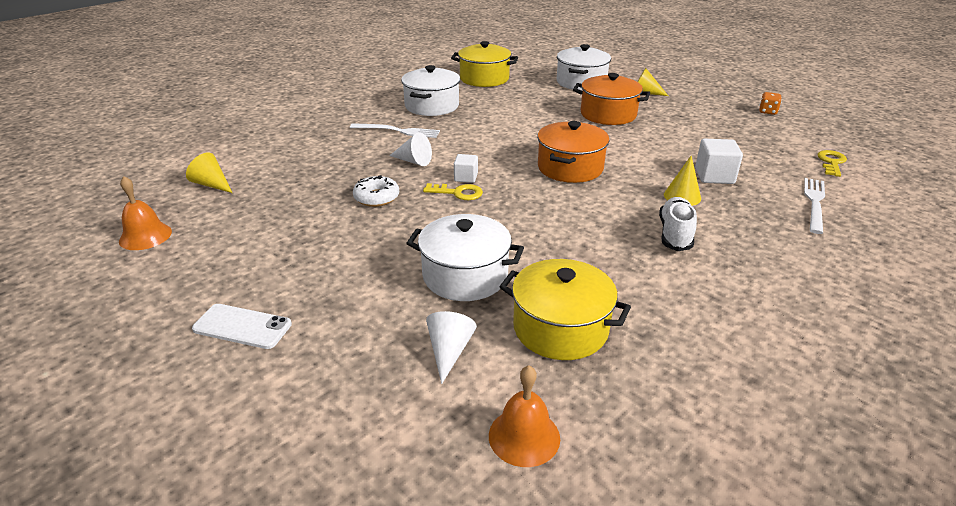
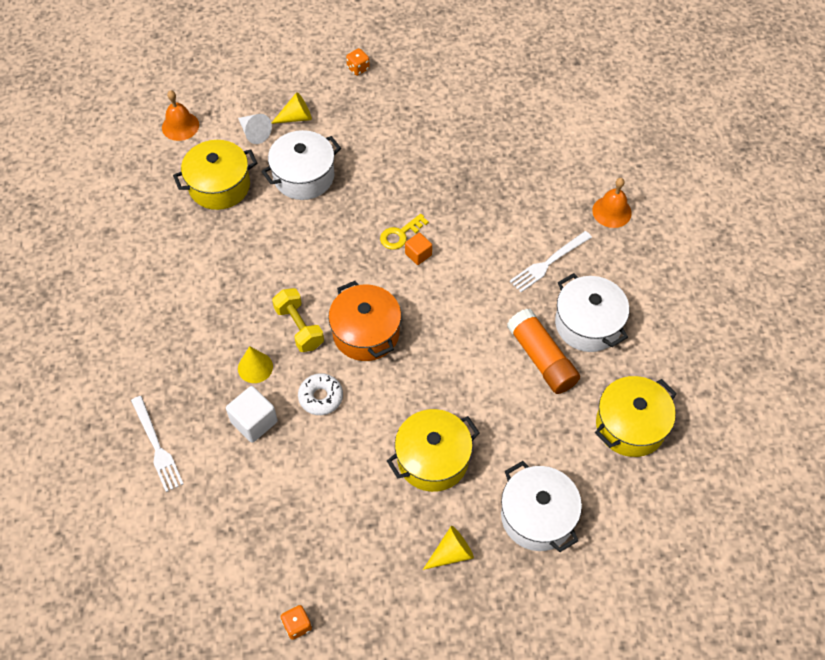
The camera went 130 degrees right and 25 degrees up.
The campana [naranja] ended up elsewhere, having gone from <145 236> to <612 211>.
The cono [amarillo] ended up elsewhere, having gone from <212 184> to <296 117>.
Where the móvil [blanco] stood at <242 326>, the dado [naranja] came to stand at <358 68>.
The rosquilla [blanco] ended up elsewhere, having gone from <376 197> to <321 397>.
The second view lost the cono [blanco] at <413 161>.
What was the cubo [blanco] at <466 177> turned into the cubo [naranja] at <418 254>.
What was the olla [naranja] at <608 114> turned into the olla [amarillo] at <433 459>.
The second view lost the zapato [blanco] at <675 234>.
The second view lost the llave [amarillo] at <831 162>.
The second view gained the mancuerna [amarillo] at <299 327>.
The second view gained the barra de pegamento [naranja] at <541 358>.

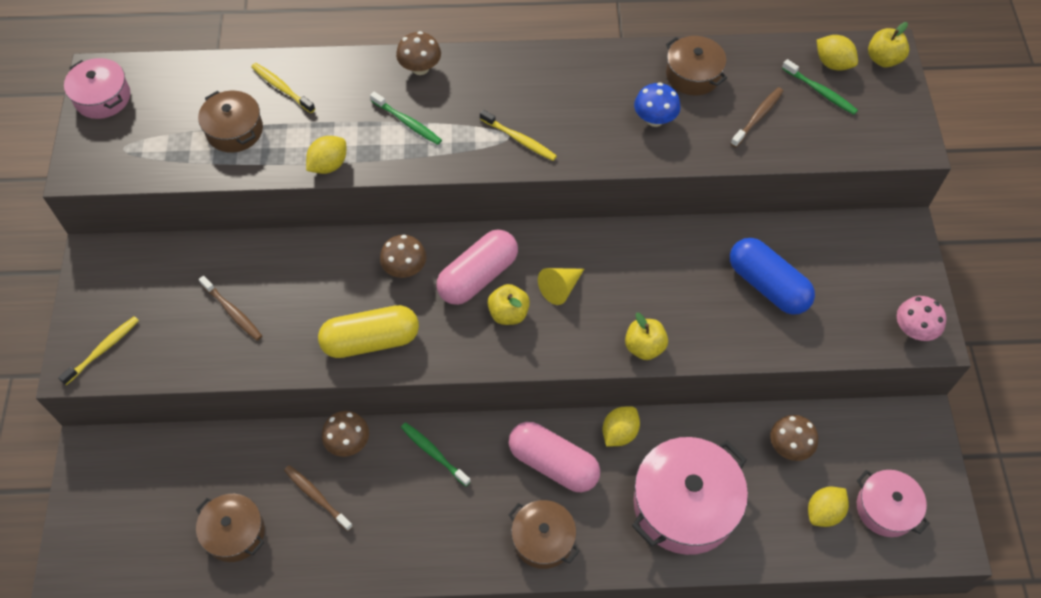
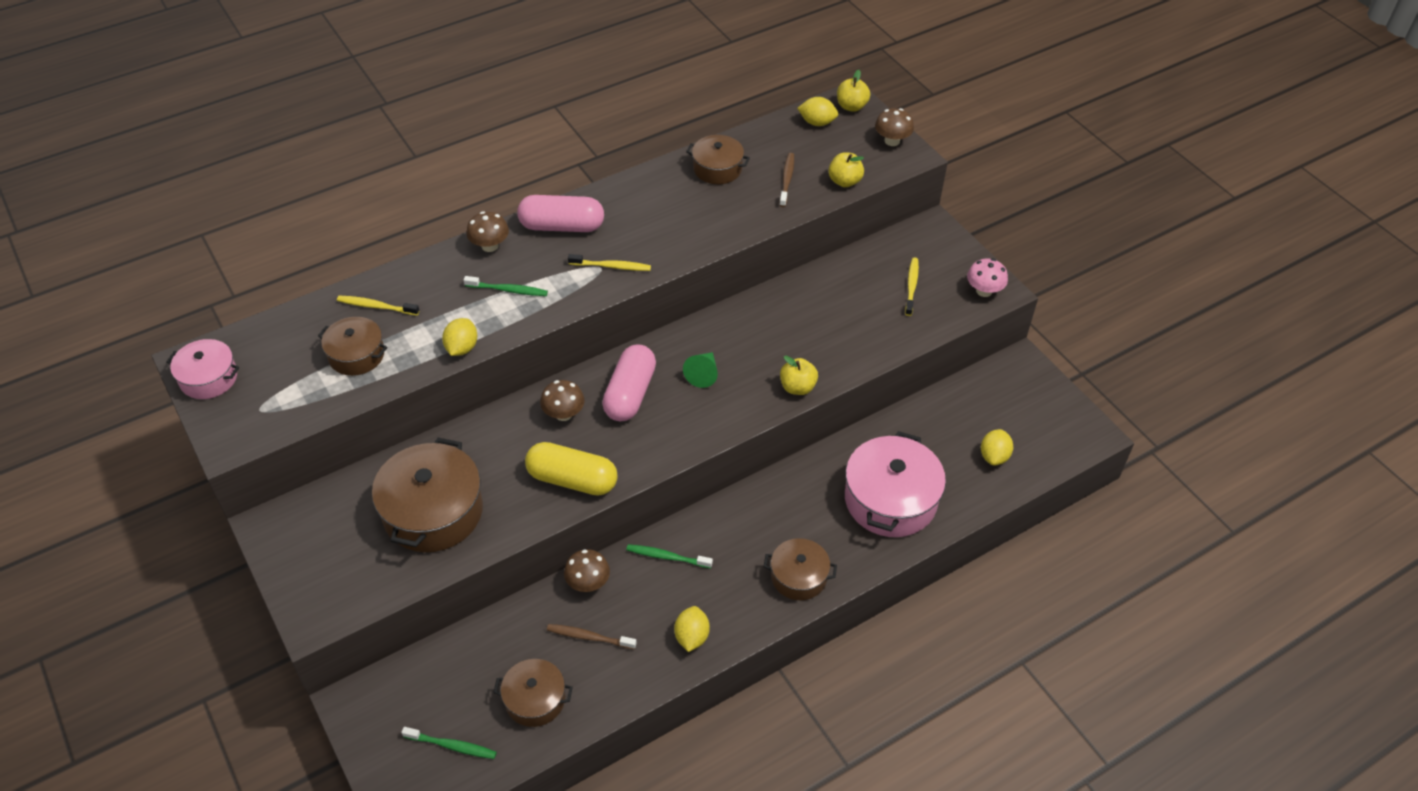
The camera went 30 degrees left and 10 degrees down.
The cepillo de dientes [amarillo] ended up elsewhere, having gone from <103 349> to <911 286>.
Where the cepillo de dientes [marrón] stood at <232 312>, the olla [marrón] came to stand at <433 512>.
The cápsula [amarillo] at <371 340> ended up facing another way, 60 degrees clockwise from before.
The manzana [amarillo] ended up elsewhere, having gone from <508 313> to <844 181>.
The cápsula [rosa] ended up elsewhere, having gone from <553 464> to <562 226>.
What was the cono [amarillo] at <560 288> turned into the cono [verde] at <703 374>.
The limón [amarillo] ended up elsewhere, having gone from <619 433> to <691 637>.
The second view lost the seta [azul] at <655 119>.
The second view lost the cápsula [azul] at <767 285>.
The seta [marrón] ended up elsewhere, having gone from <789 446> to <892 141>.
The cepillo de dientes [verde] ended up elsewhere, having gone from <820 92> to <452 746>.
The second view lost the olla [rosa] at <885 508>.

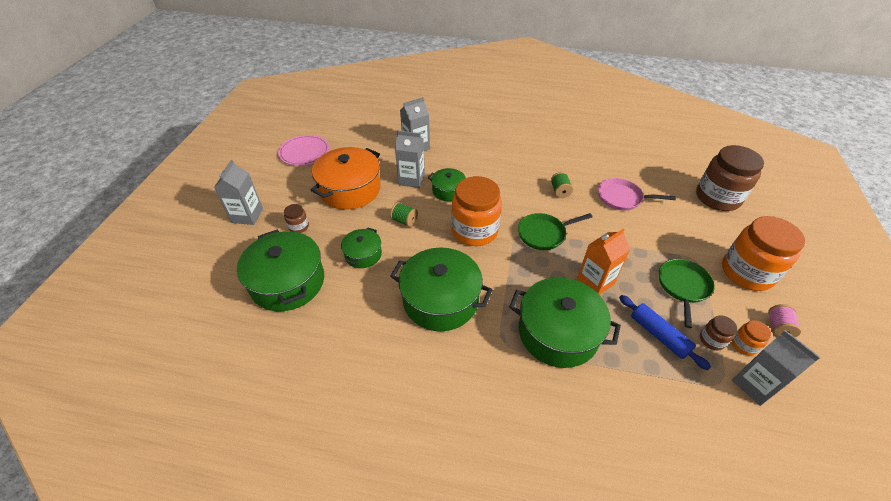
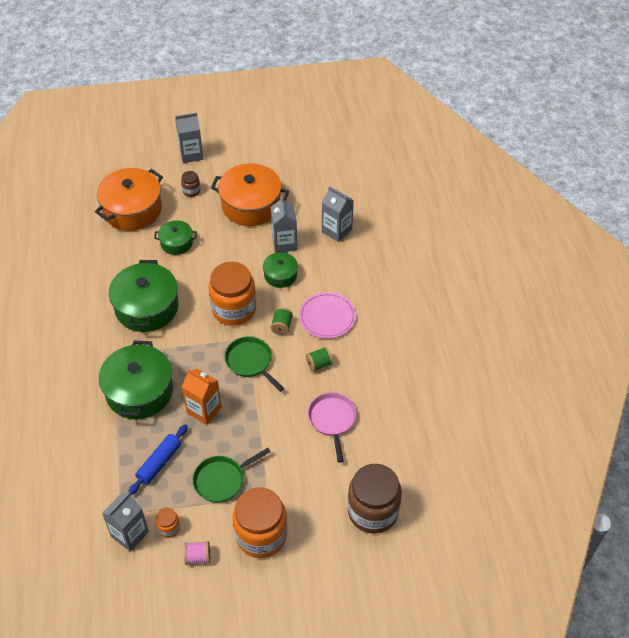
The camera went 70 degrees right and 5 degrees up.
What was the olla [verde] at <288 282> turned into the olla [naranja] at <132 209>.
The plato [rosa] ended up elsewhere, having gone from <304 152> to <327 317>.
The carrete [verde] ended up elsewhere, having gone from <404 221> to <281 326>.
The sartén [verde] at <683 287> ended up facing another way, 150 degrees clockwise from before.
The second view lost the tarro [marrón] at <712 340>.

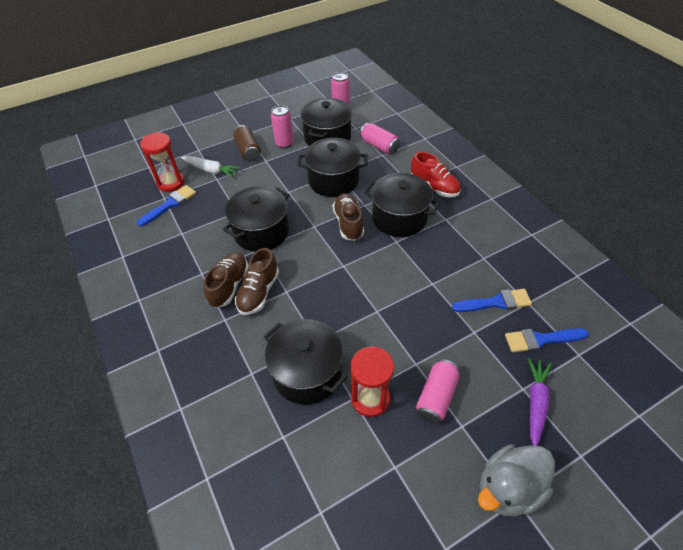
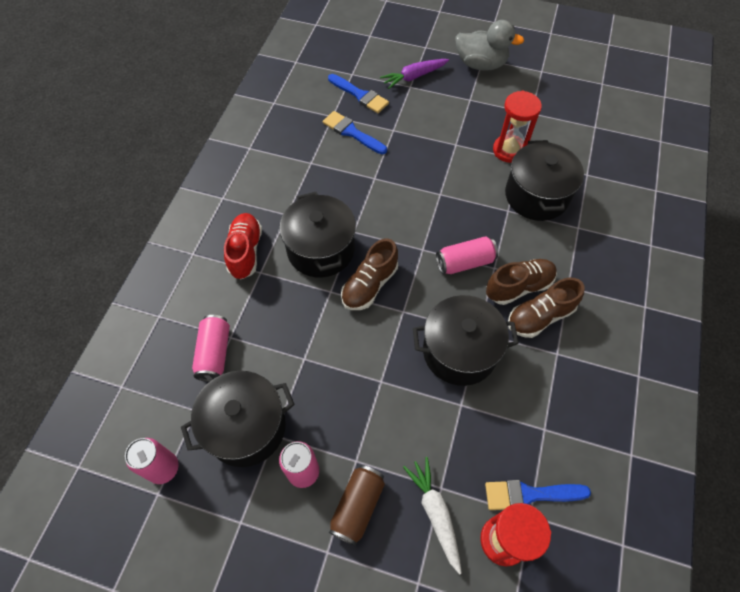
The camera went 135 degrees left and 10 degrees up.
The second view lost the olla [negro] at <333 180>.
The lata [rosa] ended up elsewhere, having gone from <436 397> to <465 262>.

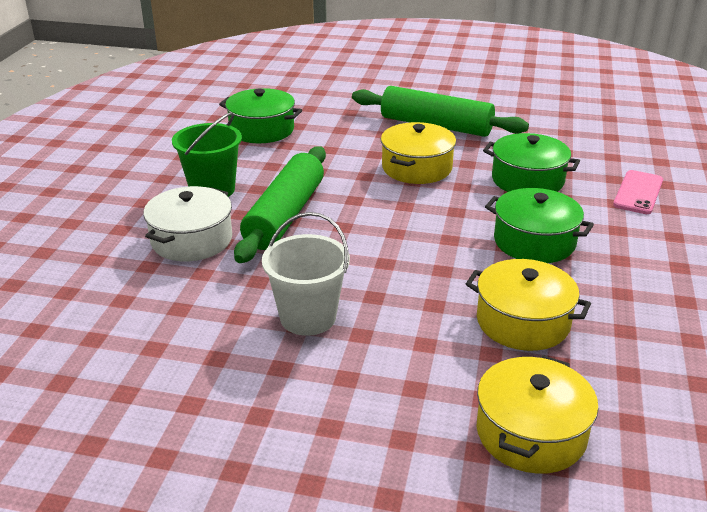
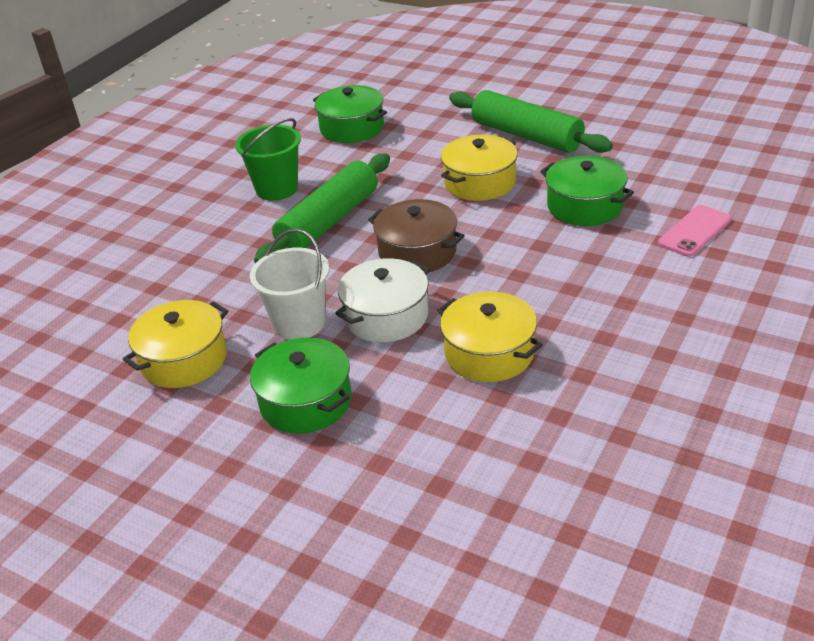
The camera went 20 degrees right and 5 degrees up.
The olla [blanco] ended up elsewhere, having gone from <191 240> to <386 316>.
The olla [amarillo] ended up elsewhere, having gone from <531 433> to <184 360>.
The olla [verde] ended up elsewhere, having gone from <534 242> to <305 401>.
The second view gained the olla [marrón] at <417 252>.

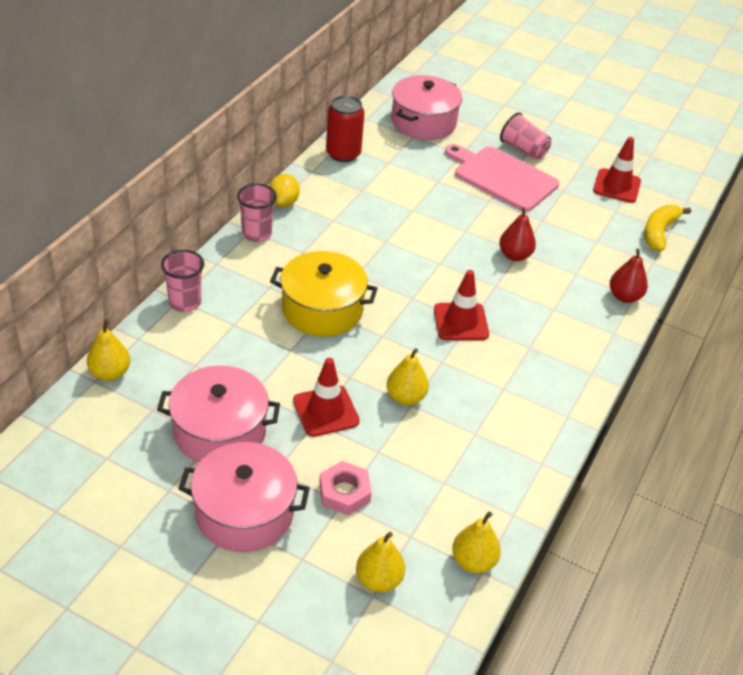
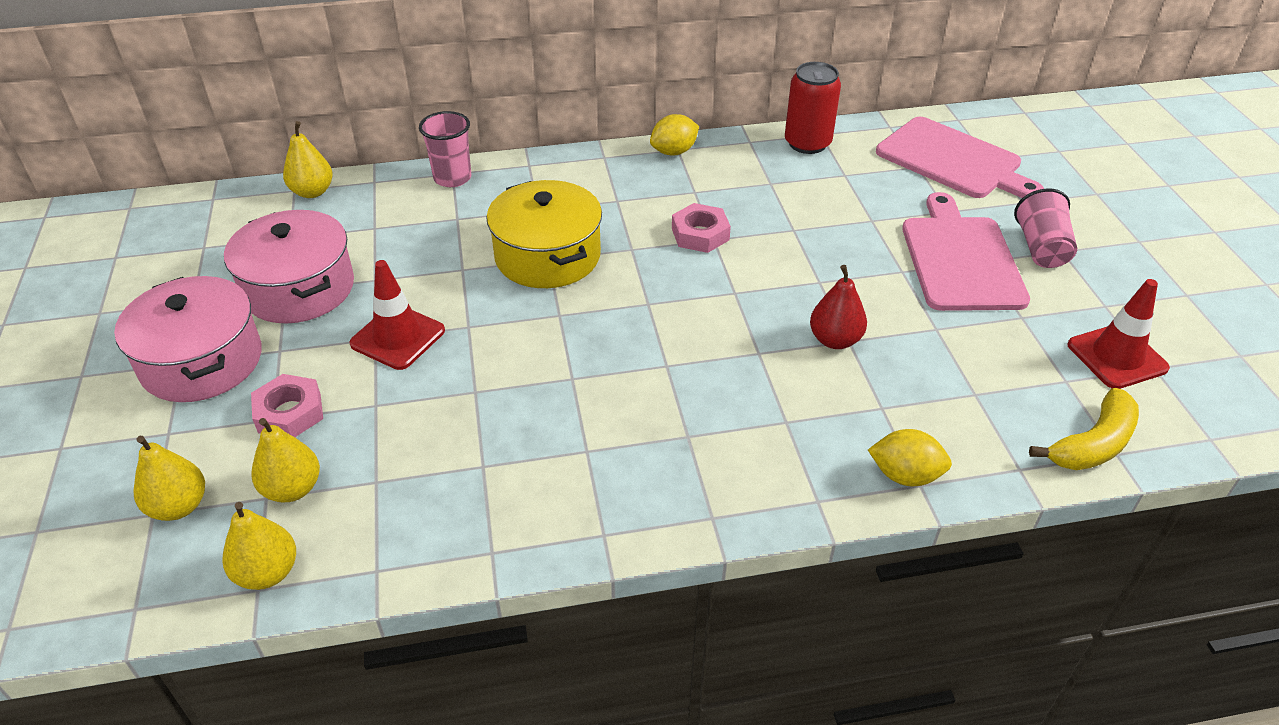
The camera went 55 degrees right and 0 degrees up.
The second view lost the vaso [rosa] at <256 234>.
The pera [amarillo] ended up elsewhere, having gone from <405 397> to <292 489>.
Where the olla [rosa] stood at <423 122>, the tabla de cortar [rosa] came to stand at <953 160>.
The second view lost the cono de tráfico [rojo] at <461 322>.
Where the pera [rojo] stood at <624 296>, the limón [amarillo] came to stand at <905 475>.
The plátano [amarillo] at <659 232> ended up facing another way, 150 degrees clockwise from before.
The second view gained the tuerca [rosa] at <700 234>.

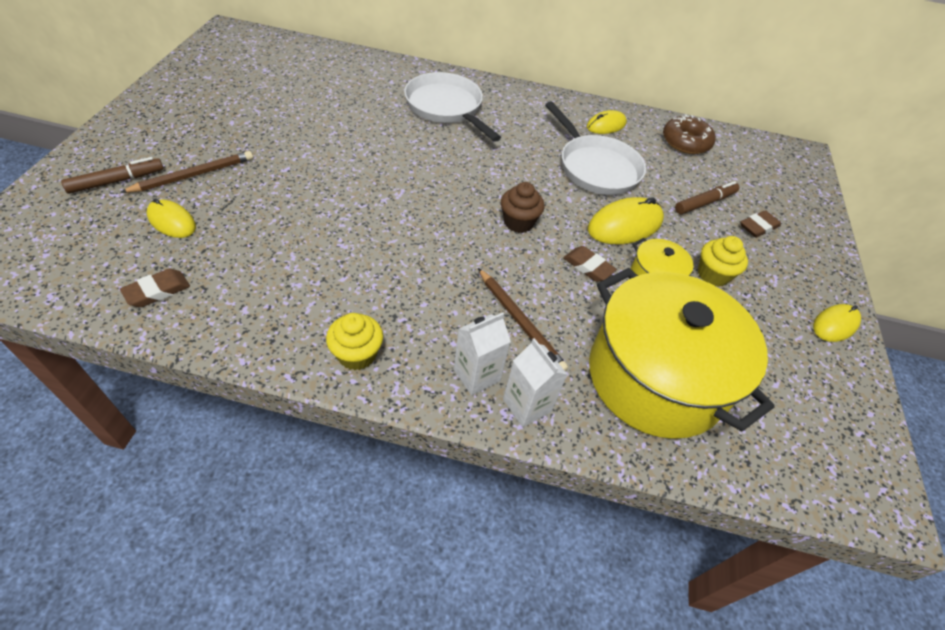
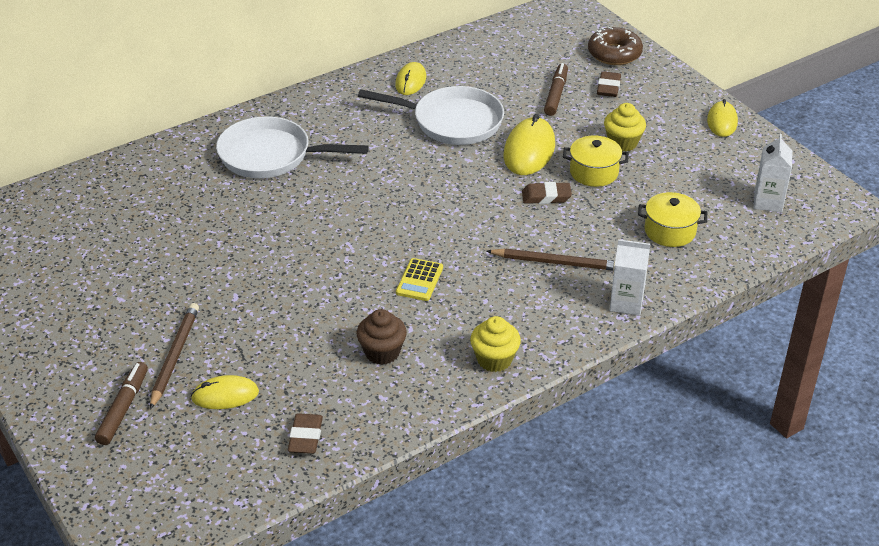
The camera went 40 degrees left and 10 degrees down.
The cartón de leche [blanco] ended up elsewhere, having gone from <476 375> to <768 202>.
The magdalena [marrón] ended up elsewhere, having gone from <518 222> to <382 352>.
The size of the olla [amarillo] at <655 377> changed by a factor of 0.43.
The rosquilla [marrón] ended up elsewhere, having gone from <685 142> to <614 54>.
The second view gained the calculadora [amarillo] at <419 280>.

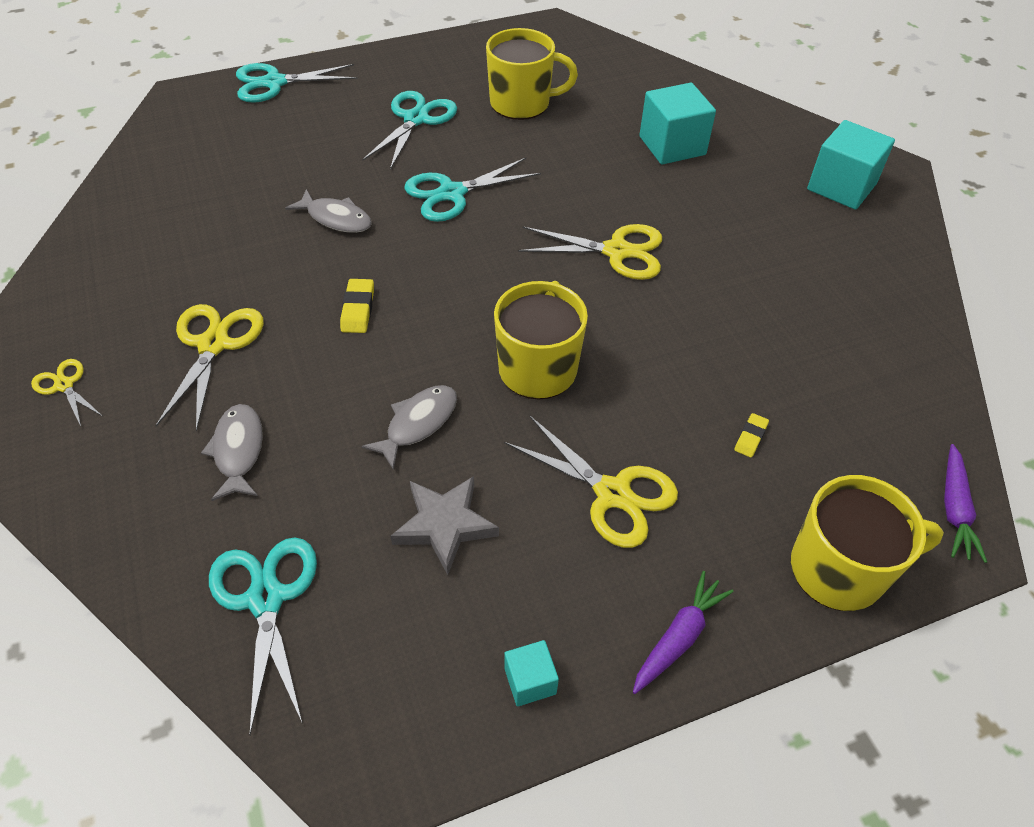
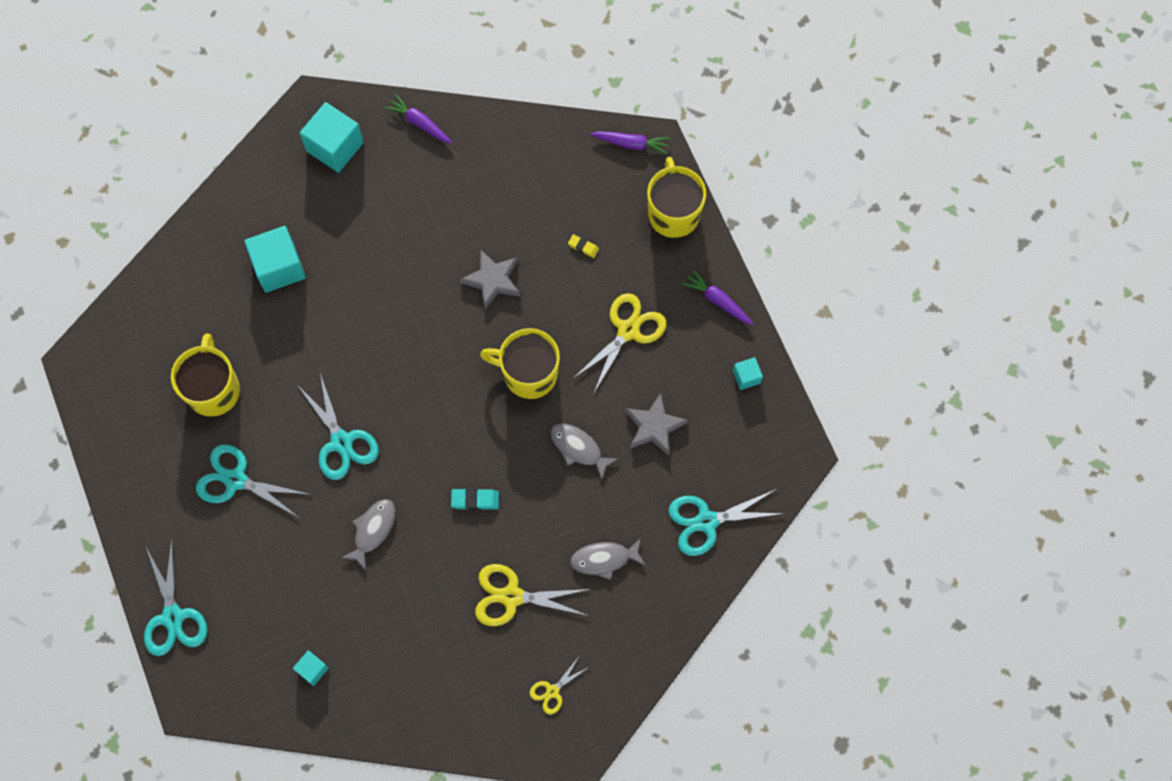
The camera went 90 degrees left and 20 degrees up.
What was the goma de borrar [amarillo] at <358 309> turned into the goma de borrar [turquesa] at <475 500>.
The second view lost the tijeras [amarillo] at <616 251>.
The second view gained the cubo [turquesa] at <312 669>.
The second view gained the zanahoria [morado] at <420 123>.
The second view gained the estrella [gris] at <492 280>.

